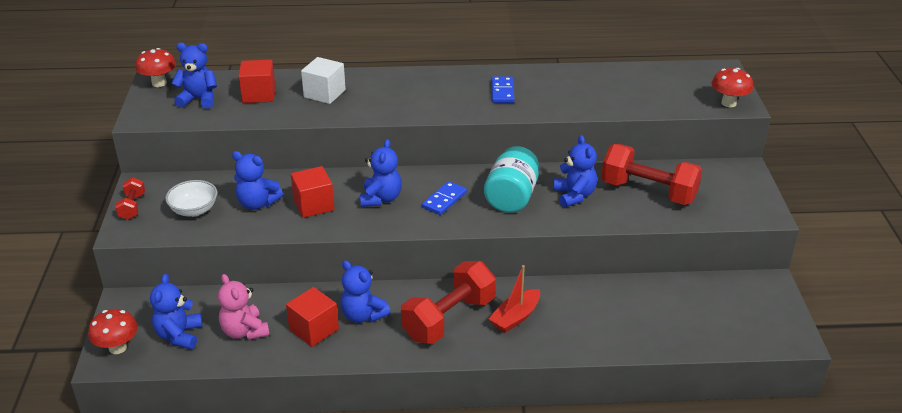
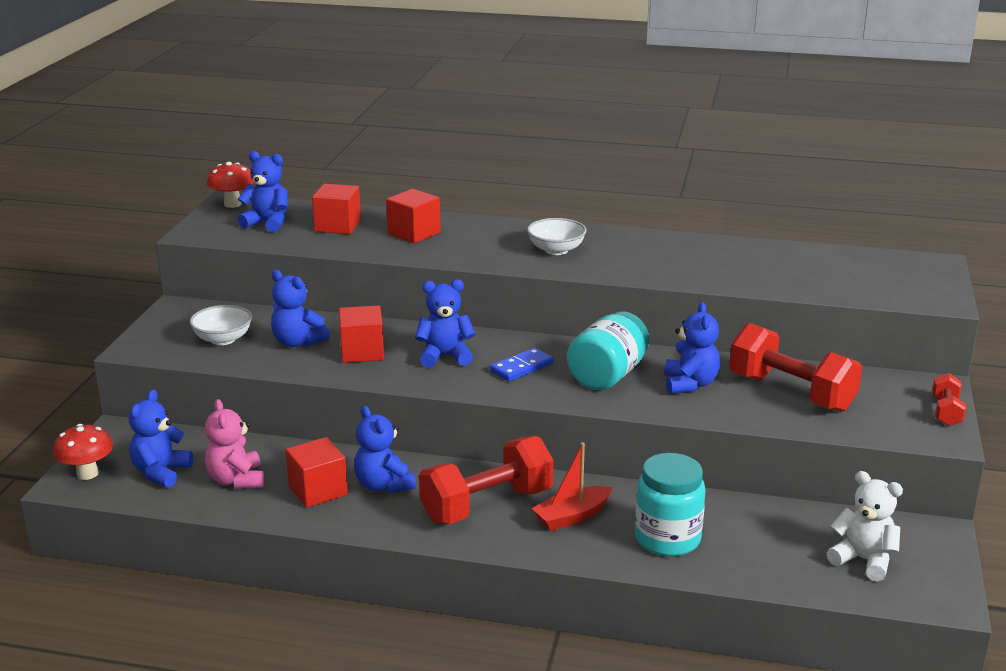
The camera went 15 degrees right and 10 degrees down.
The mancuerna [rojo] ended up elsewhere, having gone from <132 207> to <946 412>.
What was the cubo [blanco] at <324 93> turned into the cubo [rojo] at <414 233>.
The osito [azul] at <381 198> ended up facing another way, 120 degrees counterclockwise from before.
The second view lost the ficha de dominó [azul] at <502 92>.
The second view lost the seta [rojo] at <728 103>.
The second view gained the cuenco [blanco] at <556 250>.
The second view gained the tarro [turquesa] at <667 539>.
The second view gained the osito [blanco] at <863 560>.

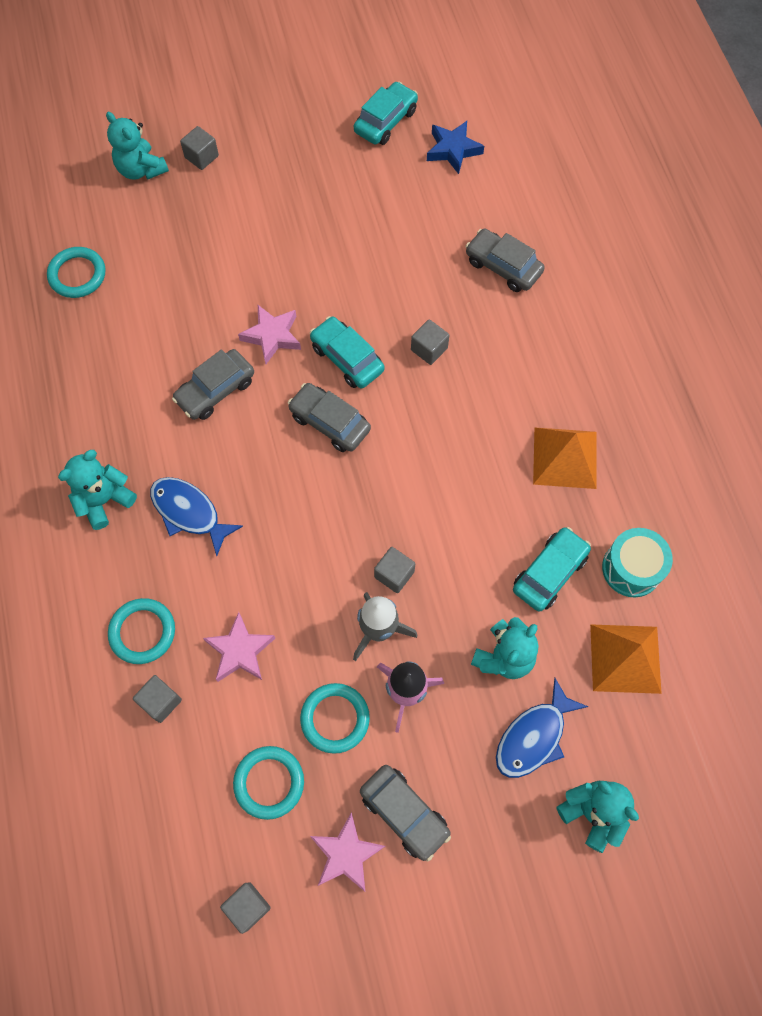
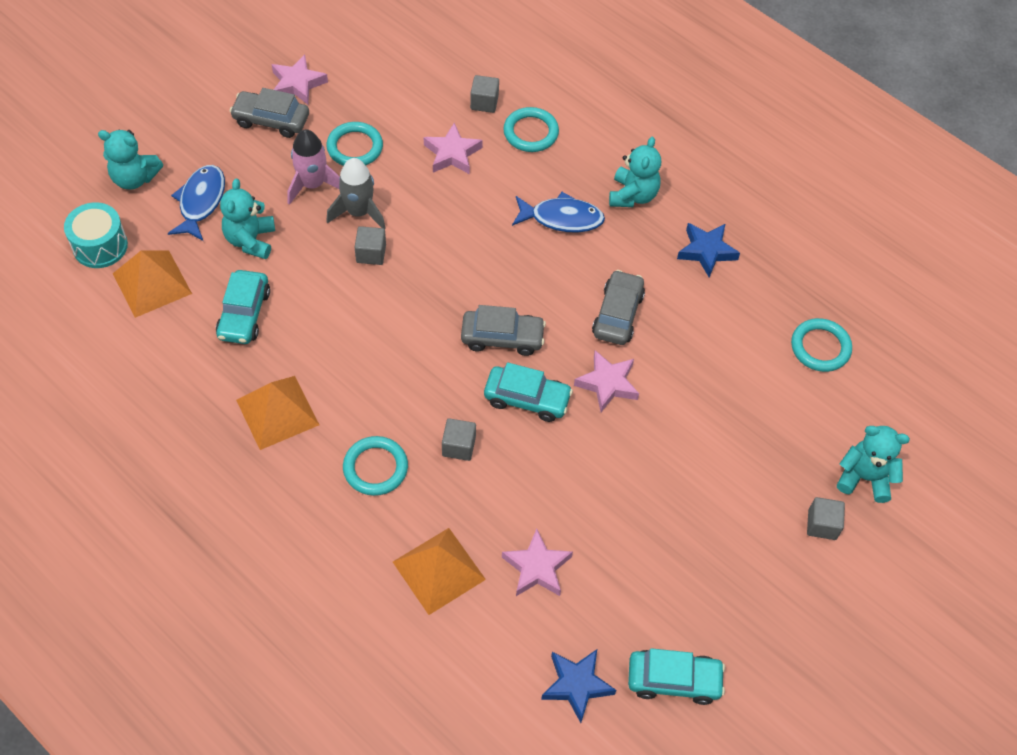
The camera went 145 degrees right and 10 degrees down.
The second view lost the cubo [gris] at <248 906>.
The anillo [turquesa] ended up elsewhere, having gone from <269 782> to <375 468>.
The coche [turquesa] at <386 121> ended up facing another way, 90 degrees counterclockwise from before.
Where the coche [gris] stood at <503 266>, the pirámide [naranja] came to stand at <438 570>.
The tambor [turquesa] ended up elsewhere, having gone from <631 568> to <100 246>.
The second view gained the estrella [rosa] at <536 567>.
The second view gained the estrella [azul] at <706 251>.

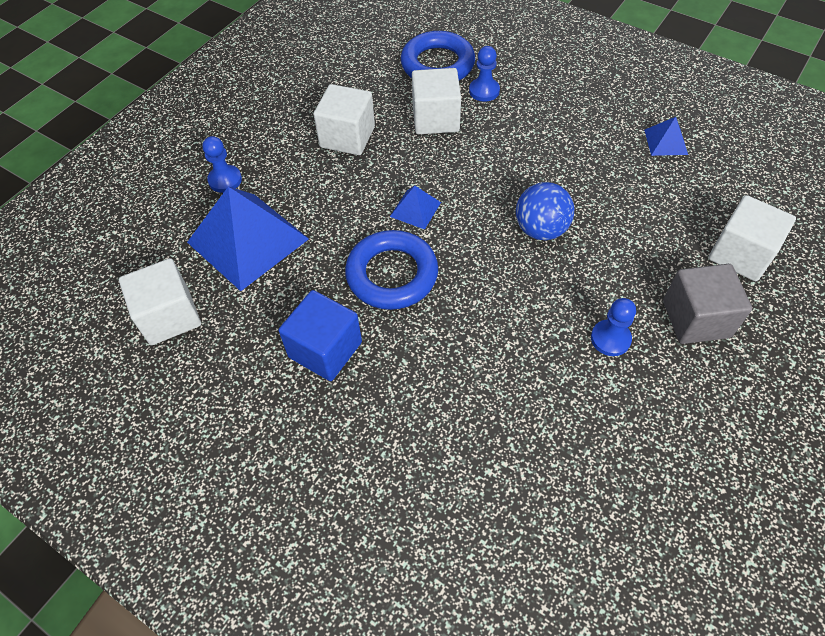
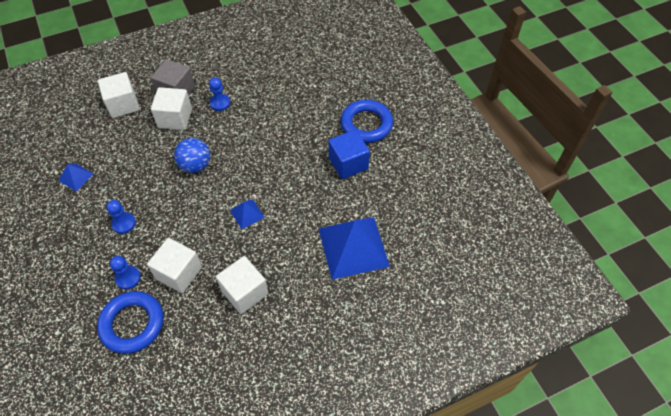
The camera went 150 degrees left and 0 degrees up.
The cubo [blanco] ended up elsewhere, having gone from <169 316> to <175 118>.
The peón [azul] ended up elsewhere, having gone from <225 180> to <124 223>.
The anillo [azul] ended up elsewhere, having gone from <392 274> to <366 124>.

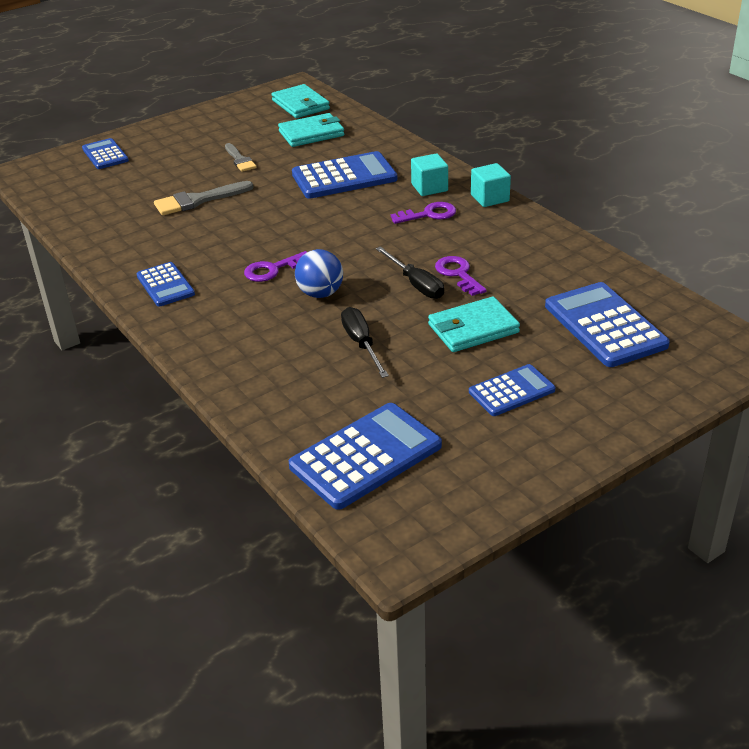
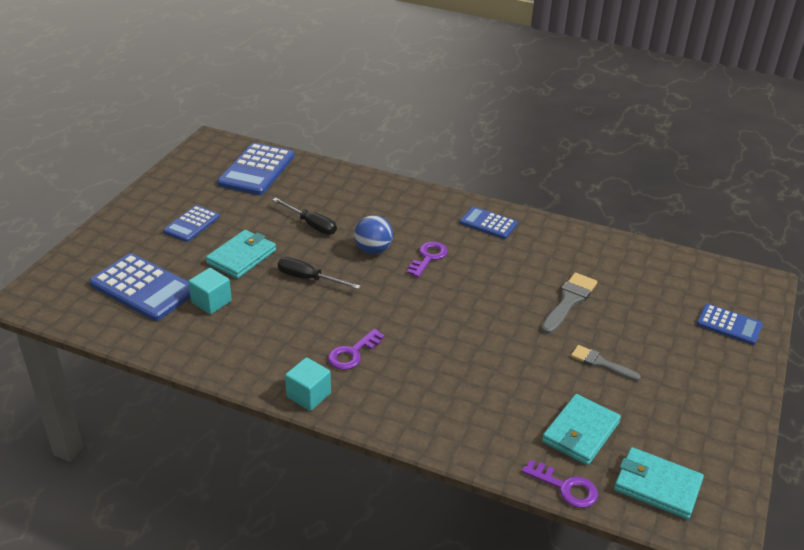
The camera went 145 degrees right and 0 degrees up.
The second view lost the calculadora [azul] at <344 177>.
The cubo [turquesa] ended up elsewhere, having gone from <429 187> to <211 302>.
The llave [morado] ended up elsewhere, having gone from <458 274> to <566 487>.

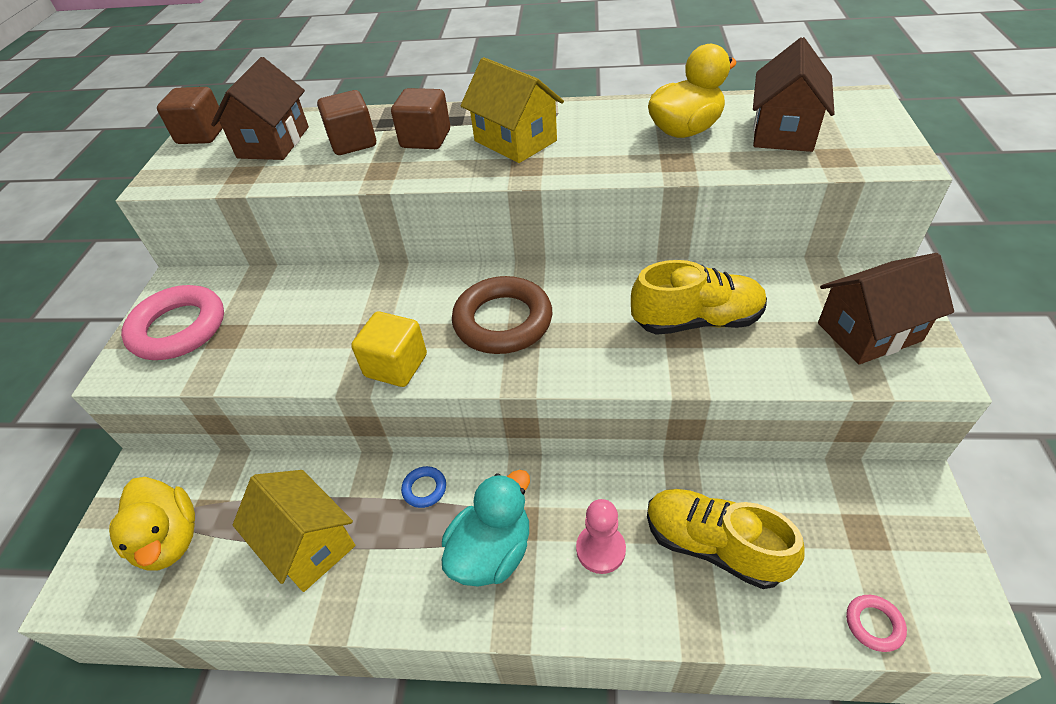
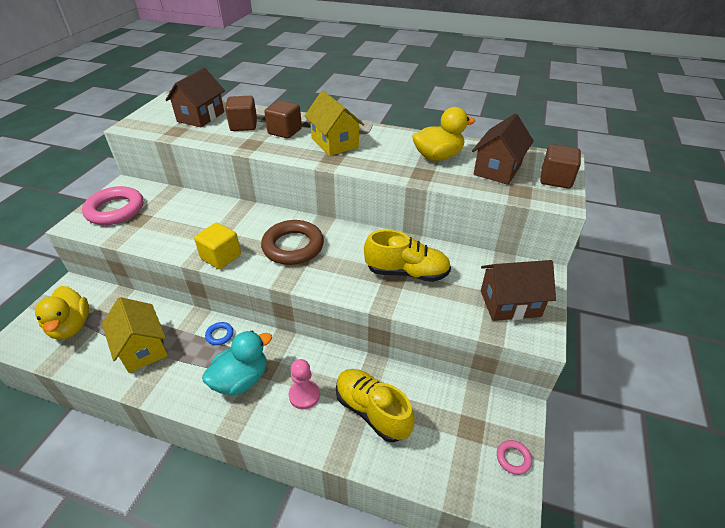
The camera went 10 degrees right and 5 degrees down.
The cubo [marrón] ended up elsewhere, having gone from <202 134> to <555 179>.
The anillo [rosa] ended up elsewhere, having gone from <874 624> to <513 458>.

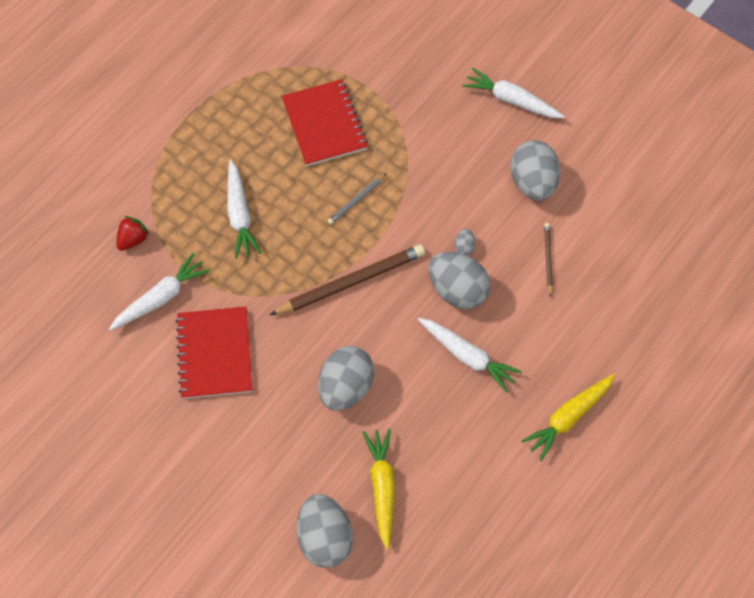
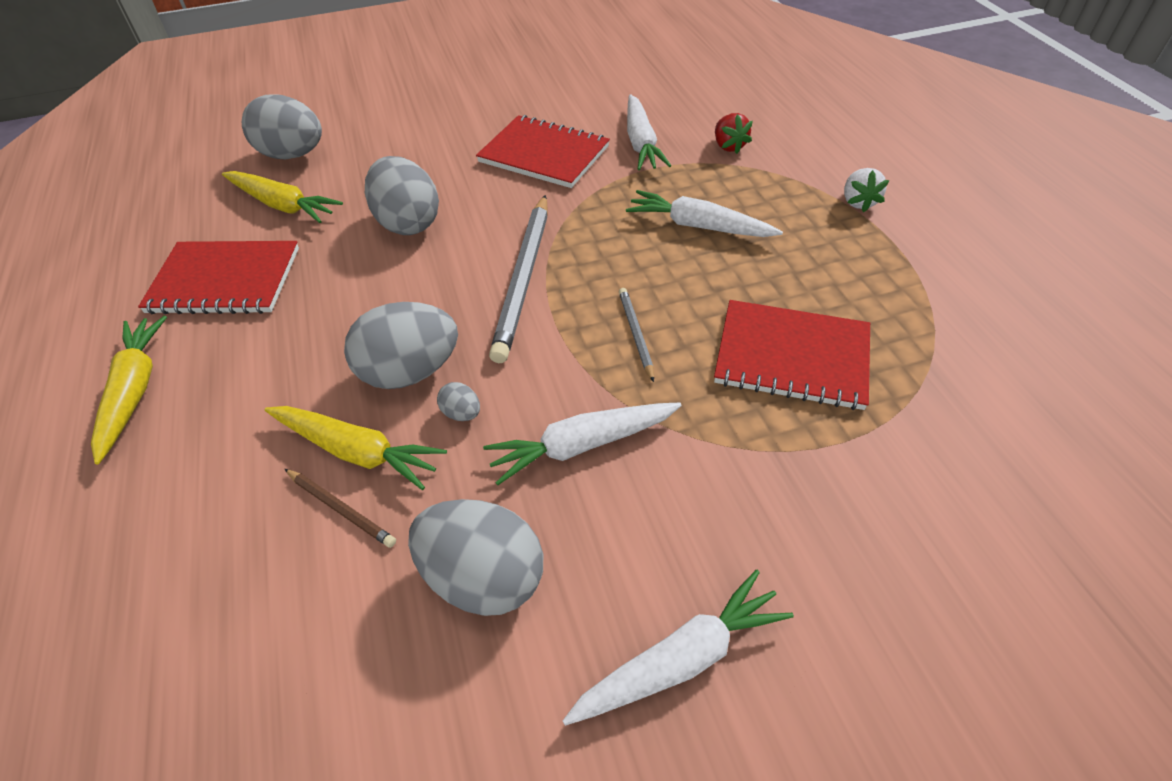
The camera went 125 degrees right and 15 degrees down.
What was the lápiz [marrón] at <350 282> turned into the lápiz [gris] at <523 278>.
The zanahoria [blanco] ended up elsewhere, having gone from <467 356> to <582 445>.
The second view gained the cuaderno [rojo] at <225 280>.
The second view gained the zanahoria [amarillo] at <357 451>.
The second view gained the fresa [blanco] at <858 202>.

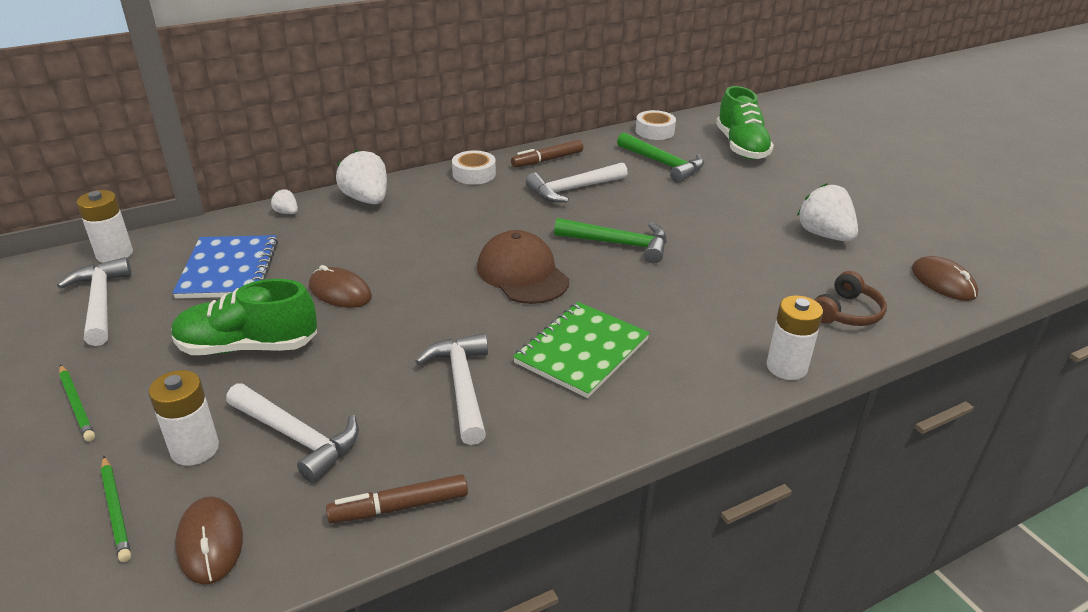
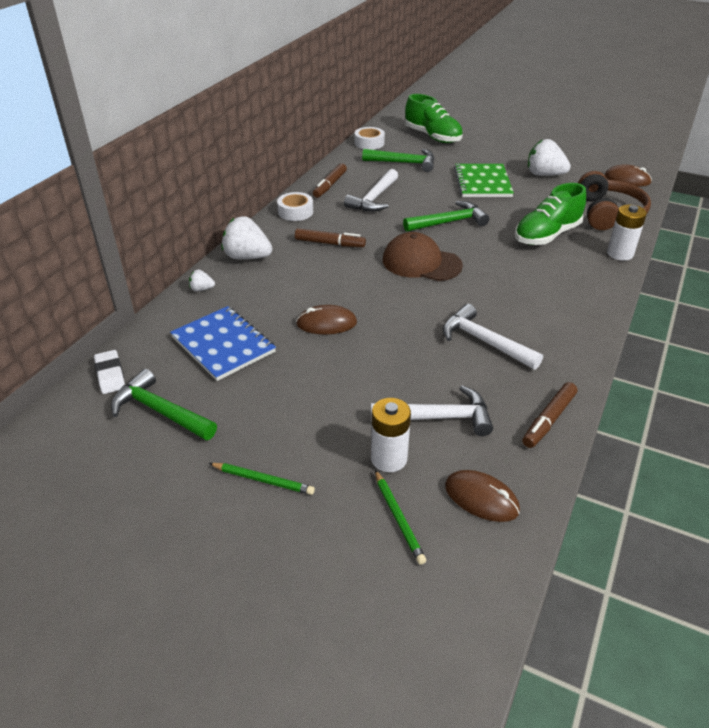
The camera went 35 degrees left and 5 degrees up.
What was the martillo [blanco] at <101 302> turned into the martillo [verde] at <161 411>.
Where the pila [blanco] stood at <114 254>, the goma de borrar [blanco] came to stand at <110 375>.
The lápiz [verde] at <116 510> ended up facing another way, 45 degrees clockwise from before.
The zapato [verde] ended up elsewhere, having gone from <248 346> to <547 235>.
The cuaderno [verde] ended up elsewhere, having gone from <581 351> to <482 182>.
The size of the auriculares [marrón] at <846 313> changed by a factor of 1.63.
The second view gained the rotulador [marrón] at <330 243>.

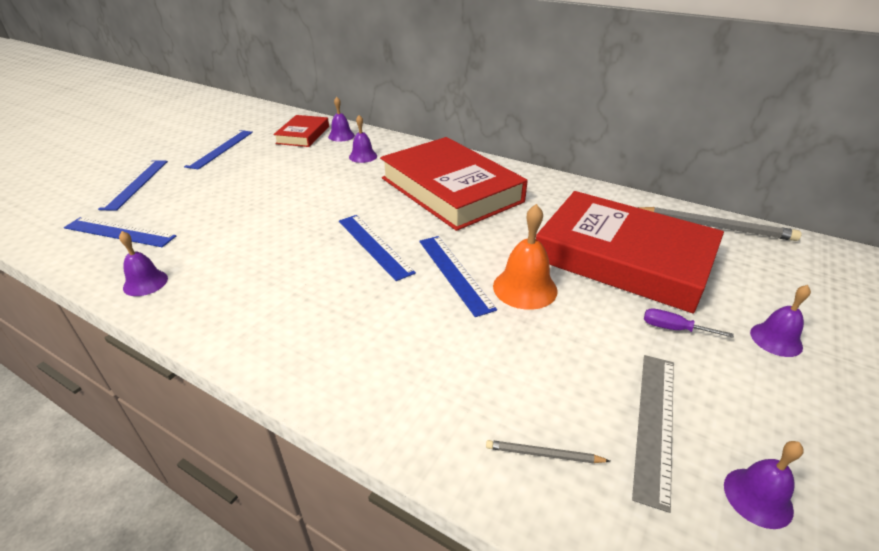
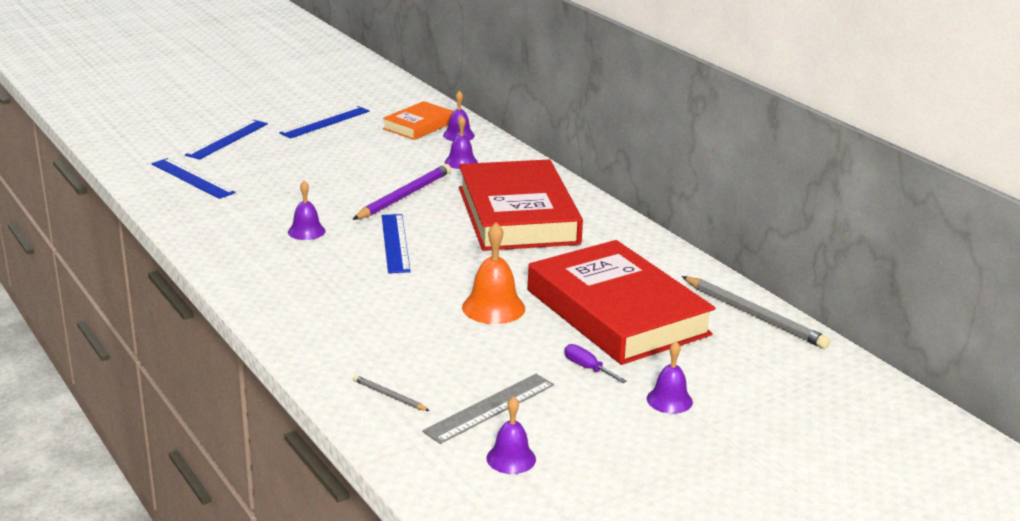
The camera went 25 degrees right and 10 degrees down.
The campana [morado] ended up elsewhere, having gone from <145 283> to <306 231>.
What was the libro [rojo] at <303 135> turned into the libro [naranja] at <419 125>.
The second view lost the regla [azul] at <454 273>.
The second view gained the lápiz [morado] at <404 196>.

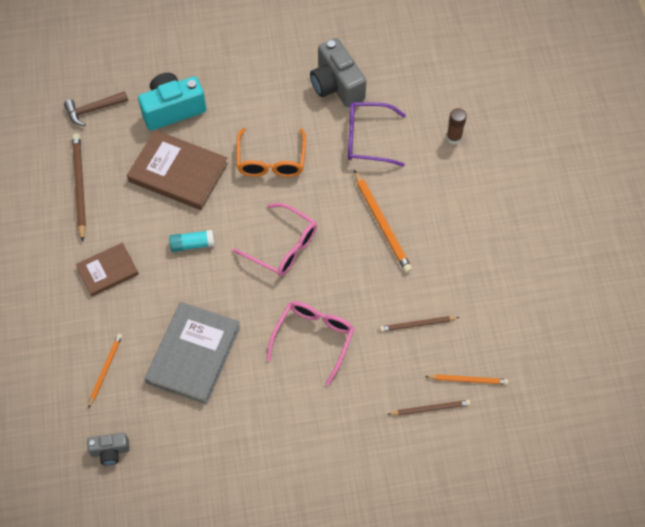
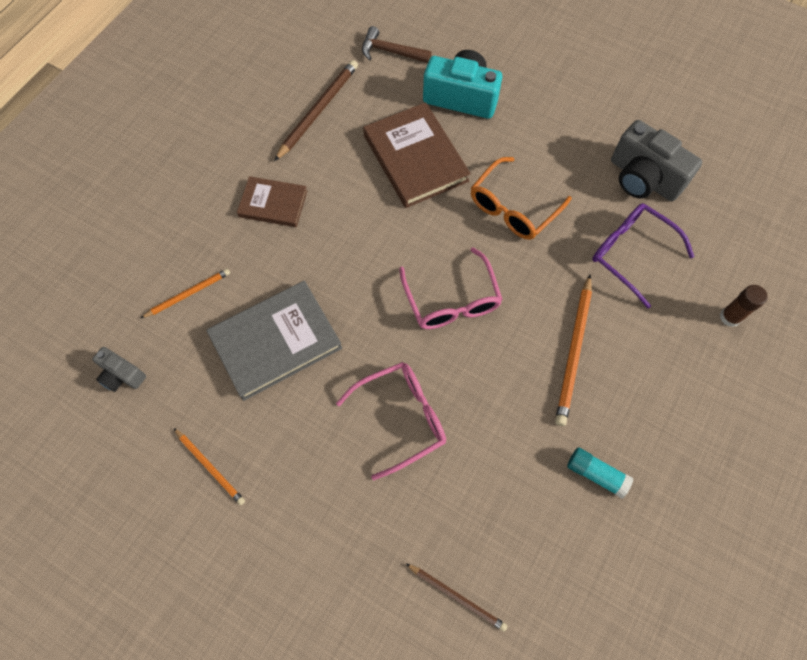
The camera went 40 degrees right and 5 degrees up.
The barra de pegamento [turquesa] ended up elsewhere, having gone from <192 244> to <596 474>.
The cámara [gris] at <336 85> ended up facing another way, 60 degrees counterclockwise from before.
The second view lost the lápiz [marrón] at <417 324>.
The lápiz [naranja] ended up elsewhere, having gone from <468 380> to <210 467>.

